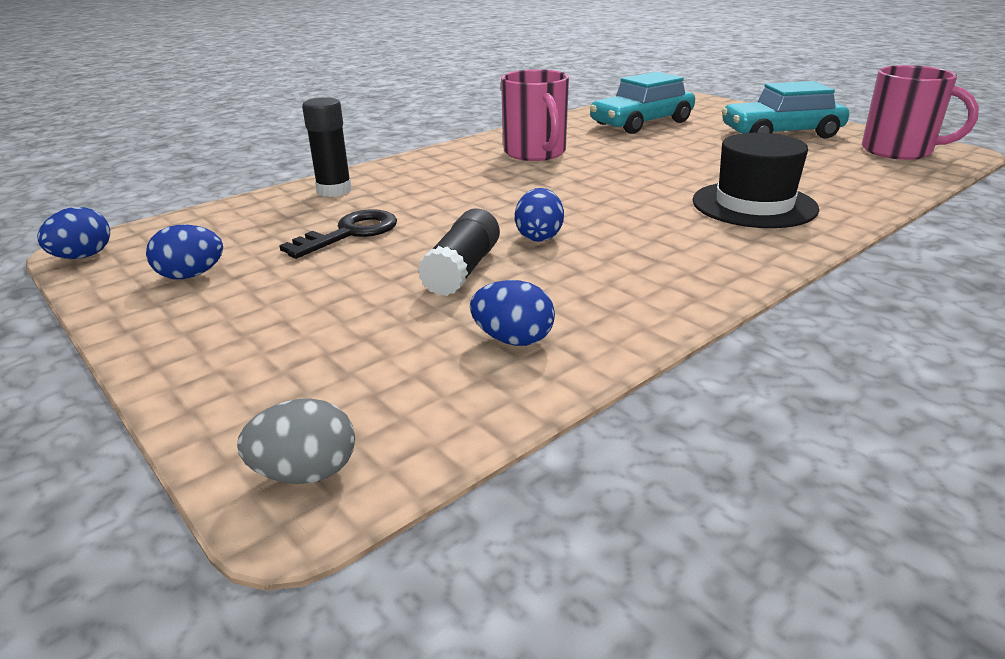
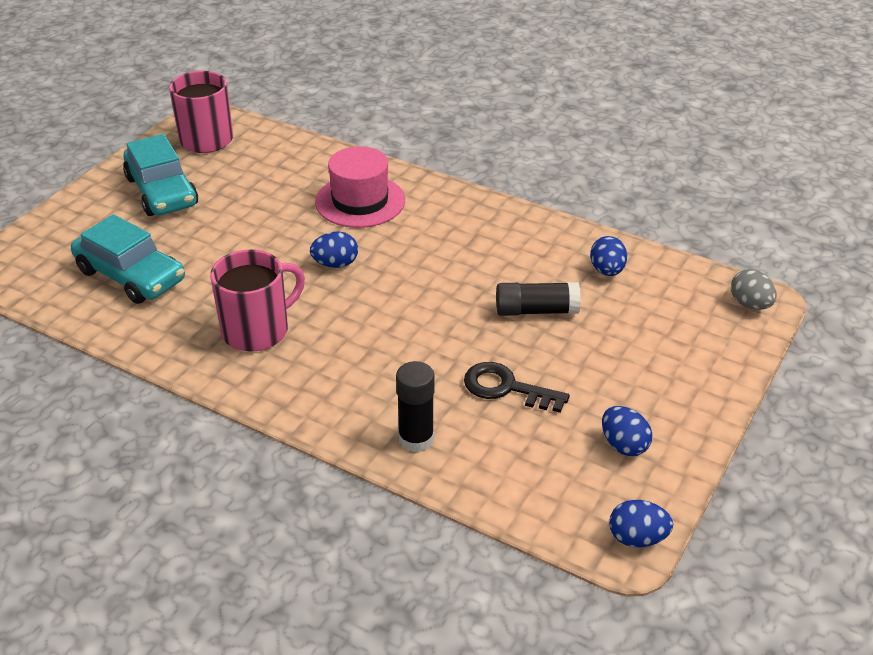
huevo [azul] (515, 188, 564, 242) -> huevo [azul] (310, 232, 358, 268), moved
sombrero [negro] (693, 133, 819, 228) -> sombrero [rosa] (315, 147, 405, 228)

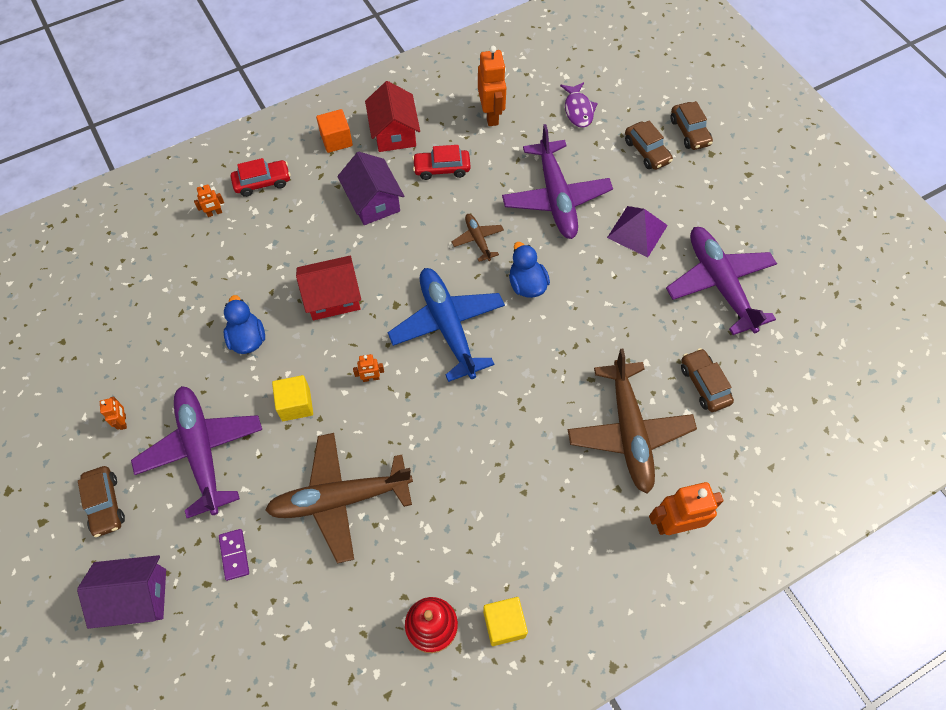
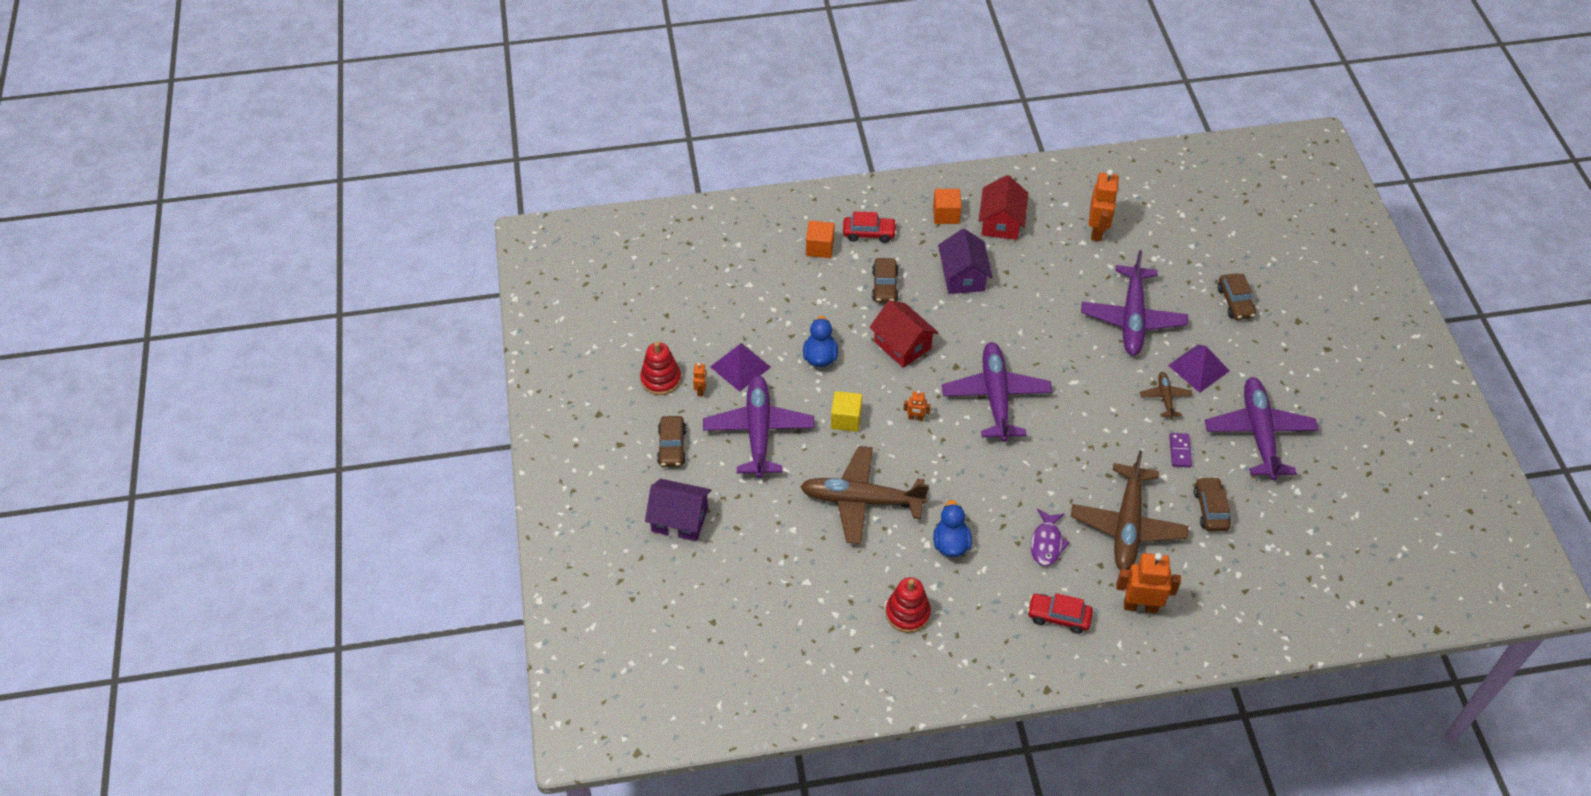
none -> juguete apilable [rojo] (640, 342, 681, 395)
none -> pirámide [morado] (710, 343, 771, 392)
robot [naranja] (194, 184, 224, 217) -> cubo [naranja] (806, 221, 835, 258)
casa [rojo] (296, 256, 361, 320) -> casa [rojo] (869, 300, 939, 368), 45 degrees clockwise
coche [marrón] (670, 101, 713, 150) -> coche [marrón] (872, 258, 899, 303), moved
pato [azul] (509, 242, 550, 298) -> pato [azul] (933, 500, 972, 557), moved
avión [azul] (388, 268, 505, 382) -> avión [morado] (942, 342, 1052, 442)
coche [rojo] (412, 145, 471, 180) -> coche [rojo] (1027, 593, 1093, 634), moved
pez [morado] (560, 82, 598, 128) -> pez [morado] (1031, 509, 1070, 566), moved
avión [marrón] (451, 214, 504, 262) -> avión [marrón] (1140, 372, 1193, 419), moved
ficha de dominó [morado] (219, 529, 249, 581) -> ficha de dominó [morado] (1169, 433, 1192, 467), moved
cubo [amarillo] (483, 597, 528, 646) -> none

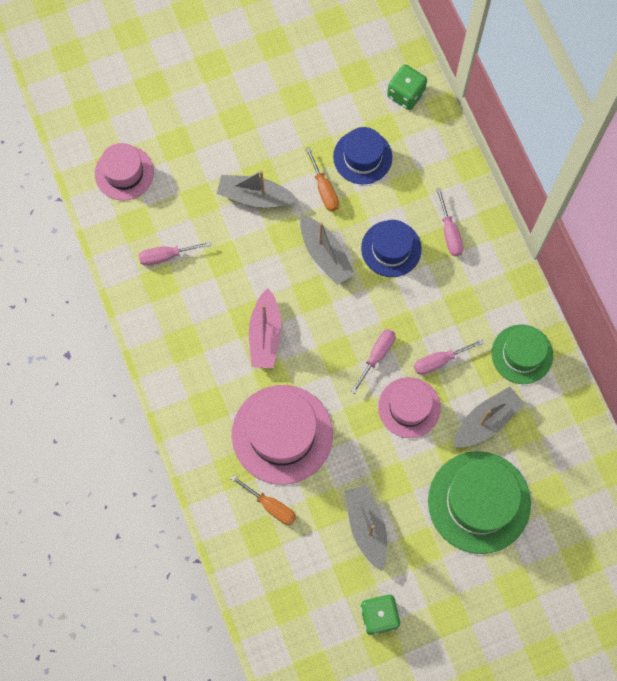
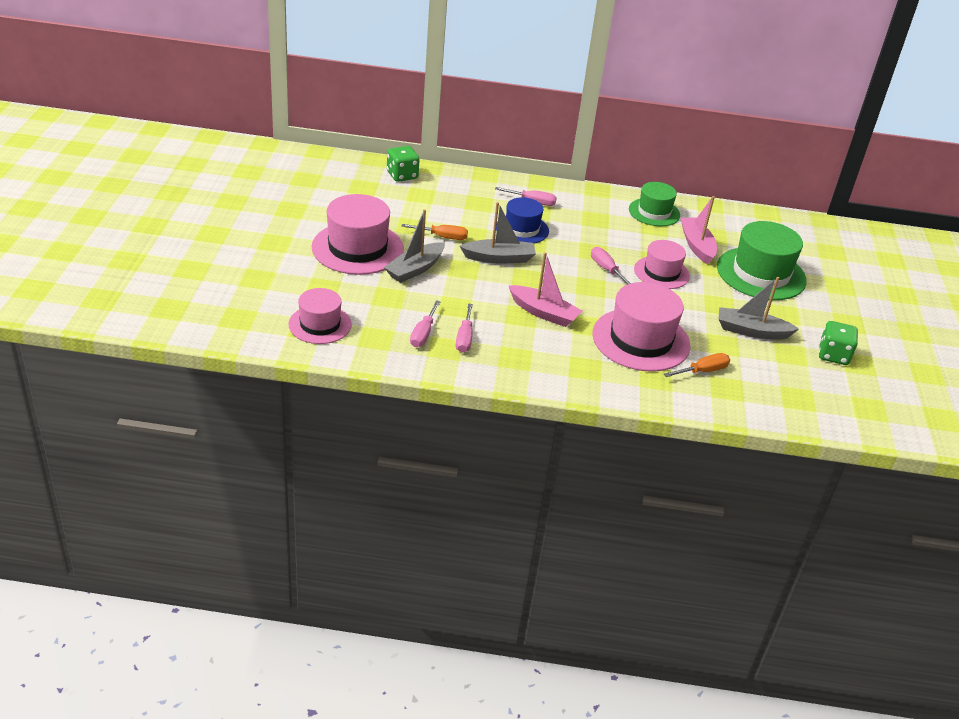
none -> sombrero [rosa] (312, 194, 404, 275)
destornillador [rosa] (414, 339, 484, 375) -> destornillador [rosa] (456, 304, 473, 353), moved
barco [gris] (453, 387, 524, 447) -> barco [rosa] (681, 196, 717, 264)
sombrero [azul] (333, 127, 392, 185) -> none

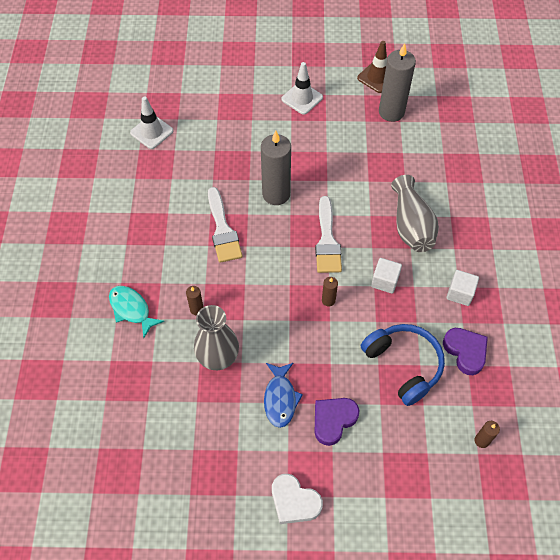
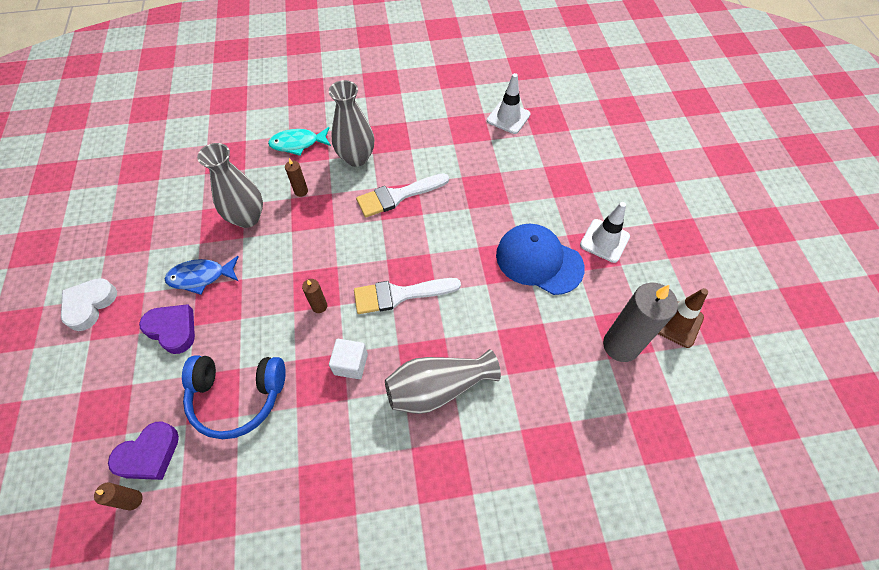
corazón [morado] (443, 328, 488, 375) -> corazón [morado] (108, 421, 179, 480), moved
auriculares [azul] (361, 324, 445, 406) -> auriculares [azul] (182, 355, 286, 439), 45 degrees clockwise
pez [turquesa] (109, 286, 164, 338) -> pez [turquesa] (268, 127, 331, 156), 135 degrees counterclockwise
none -> florero [gris] (329, 80, 374, 167)
none -> gorra [azul] (496, 224, 585, 295)
vela [gris] (261, 131, 291, 205) -> none
cubo [blanco] (446, 270, 479, 306) -> none

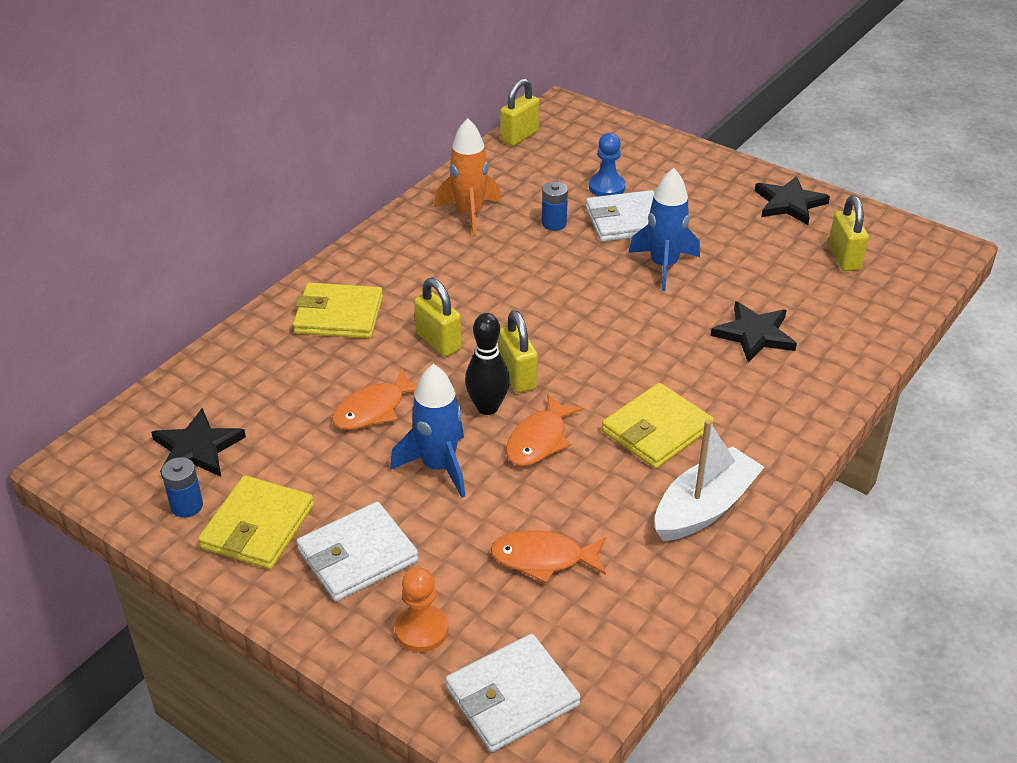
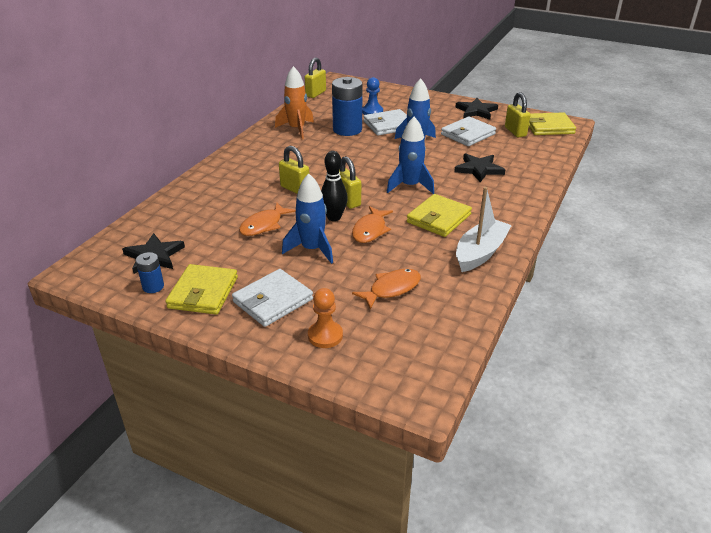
pila [azul] (542, 182, 568, 231) -> pila [azul] (332, 77, 363, 136), x1.99
pez [naranja] (490, 530, 606, 584) -> pez [naranja] (352, 269, 421, 310), 150 degrees clockwise
none -> cohete [azul] (387, 116, 434, 194)
cartera [blanco] (445, 634, 581, 752) -> cartera [blanco] (441, 116, 496, 146), moved
cartera [amarillo] (293, 283, 383, 338) -> cartera [amarillo] (529, 112, 576, 135), moved

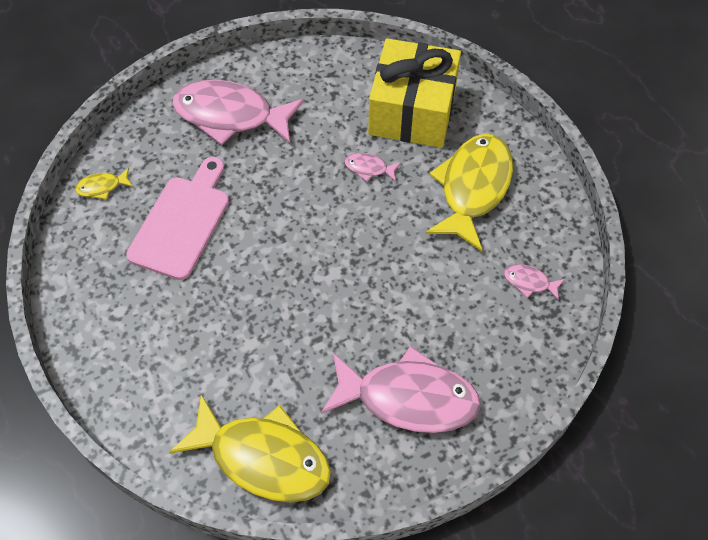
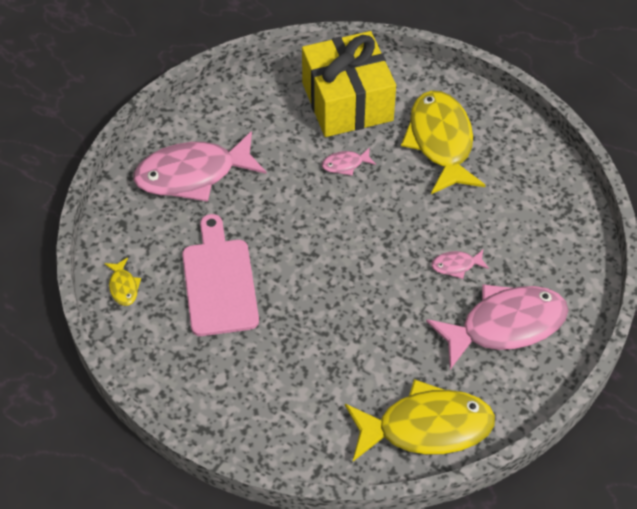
pez [amarillo] (75, 168, 133, 200) -> pez [amarillo] (104, 258, 141, 306), 60 degrees counterclockwise
pez [rosa] (504, 264, 565, 301) -> pez [rosa] (431, 250, 489, 279), moved

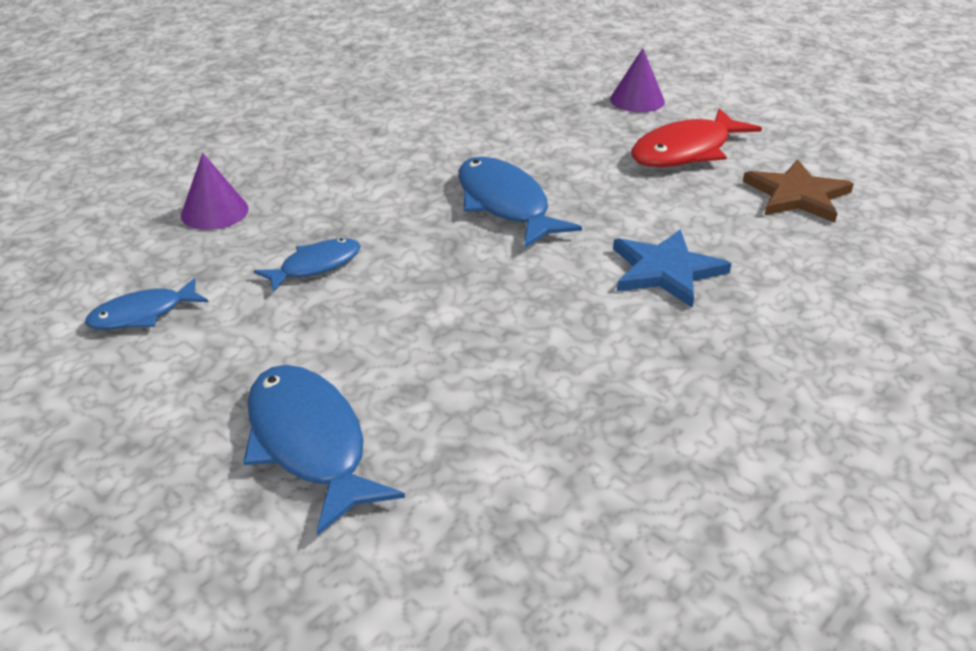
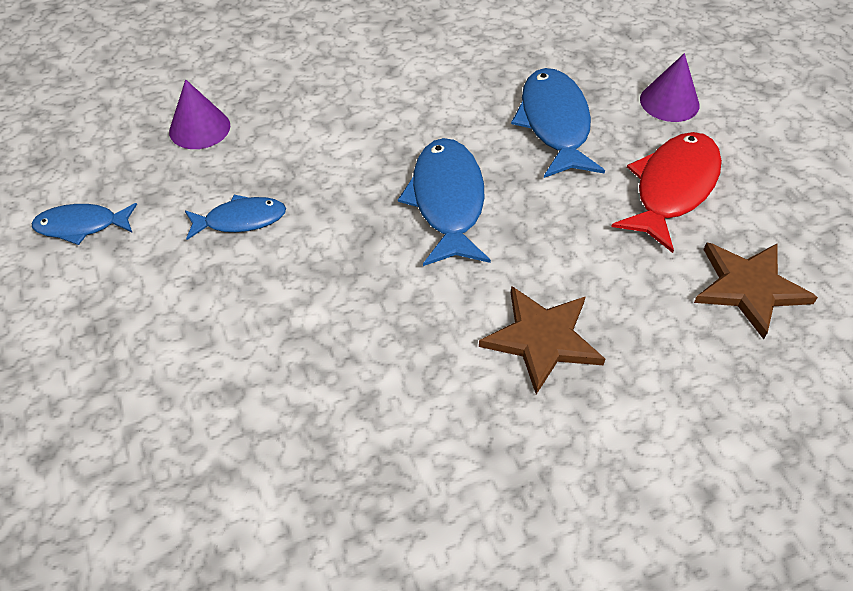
estrella [azul] (613, 230, 732, 308) -> estrella [marrón] (479, 286, 605, 394)
pez [azul] (243, 365, 405, 536) -> pez [azul] (511, 68, 605, 178), moved
pez [rojo] (631, 108, 762, 167) -> pez [rojo] (611, 132, 722, 253), 135 degrees clockwise

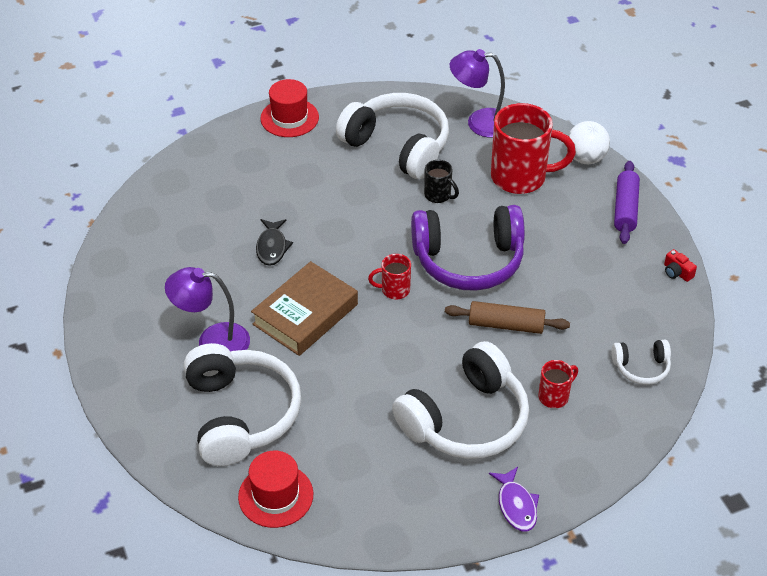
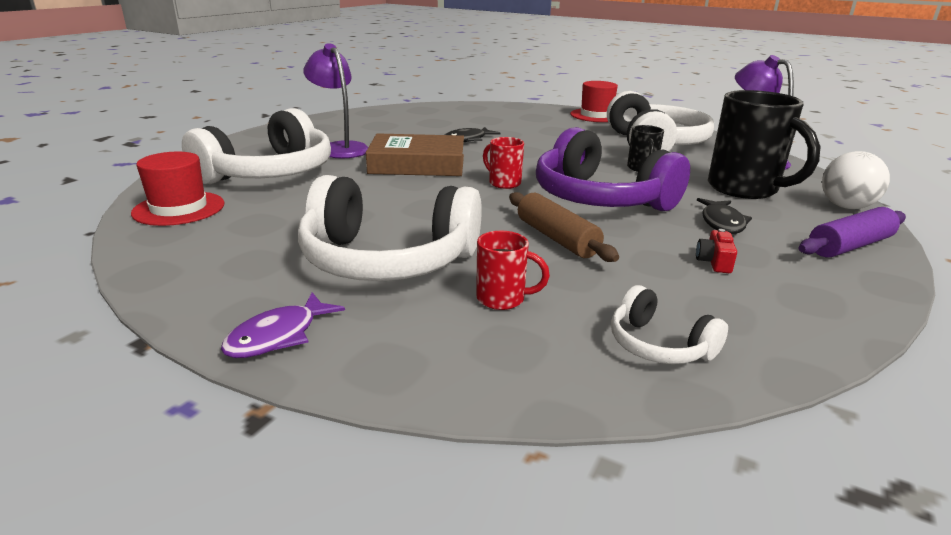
cámara [rojo] (664, 249, 697, 282) -> cámara [rojo] (696, 229, 737, 273), moved
none -> pez [negro] (697, 198, 752, 234)
taza [rojo] (491, 103, 576, 194) -> taza [negro] (708, 90, 821, 199)

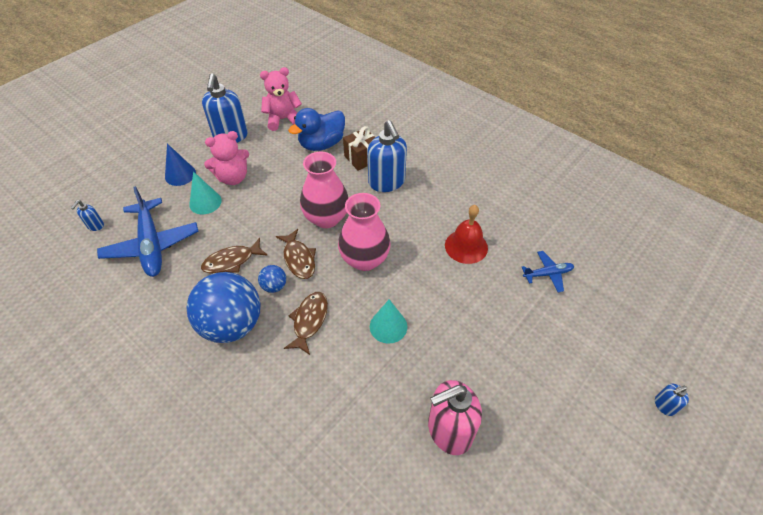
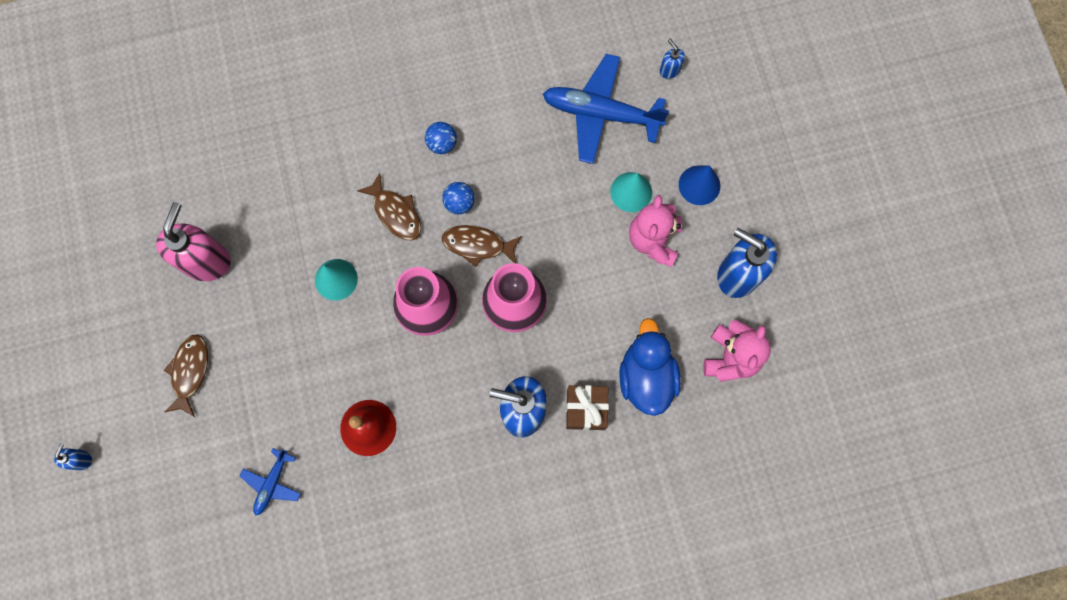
pez [marrón] (201, 238, 268, 273) -> pez [marrón] (164, 334, 208, 417), moved
pelota [azul] (186, 272, 260, 343) -> pelota [azul] (425, 122, 457, 154), x0.43

